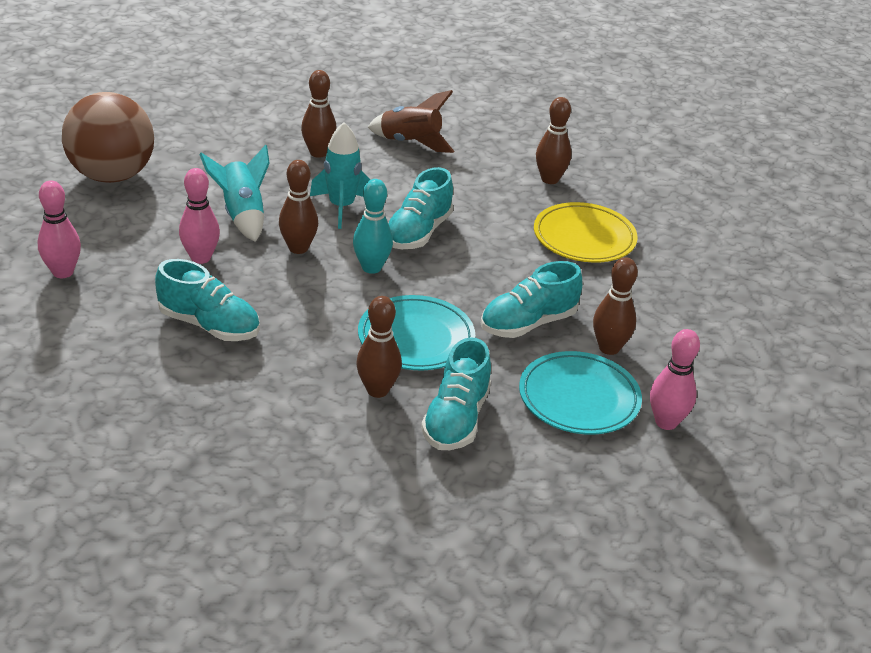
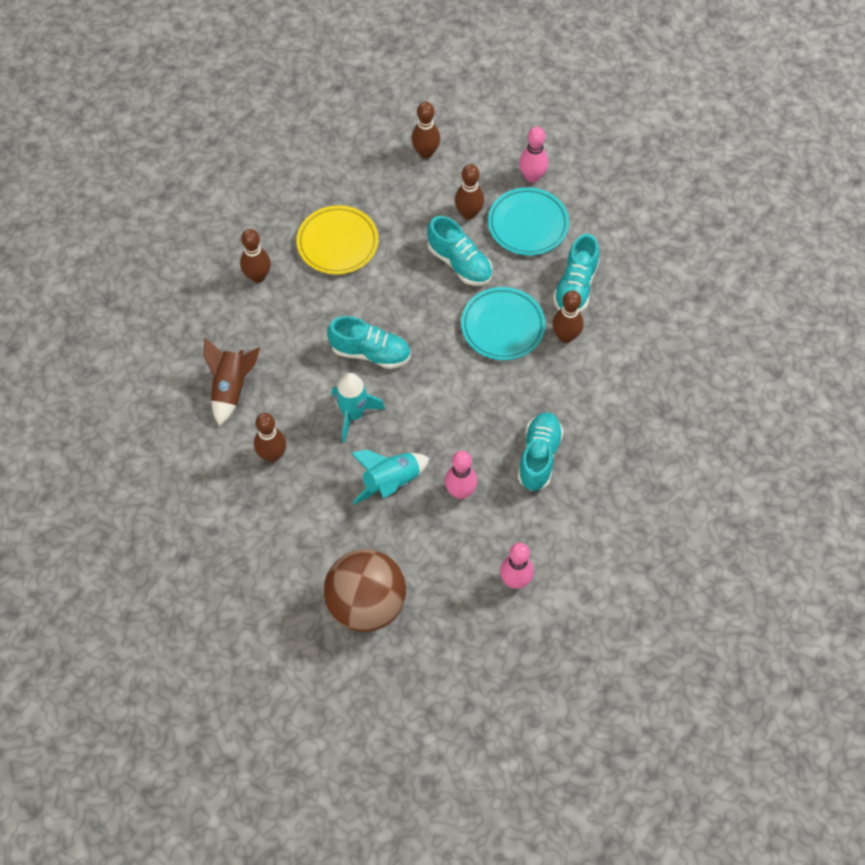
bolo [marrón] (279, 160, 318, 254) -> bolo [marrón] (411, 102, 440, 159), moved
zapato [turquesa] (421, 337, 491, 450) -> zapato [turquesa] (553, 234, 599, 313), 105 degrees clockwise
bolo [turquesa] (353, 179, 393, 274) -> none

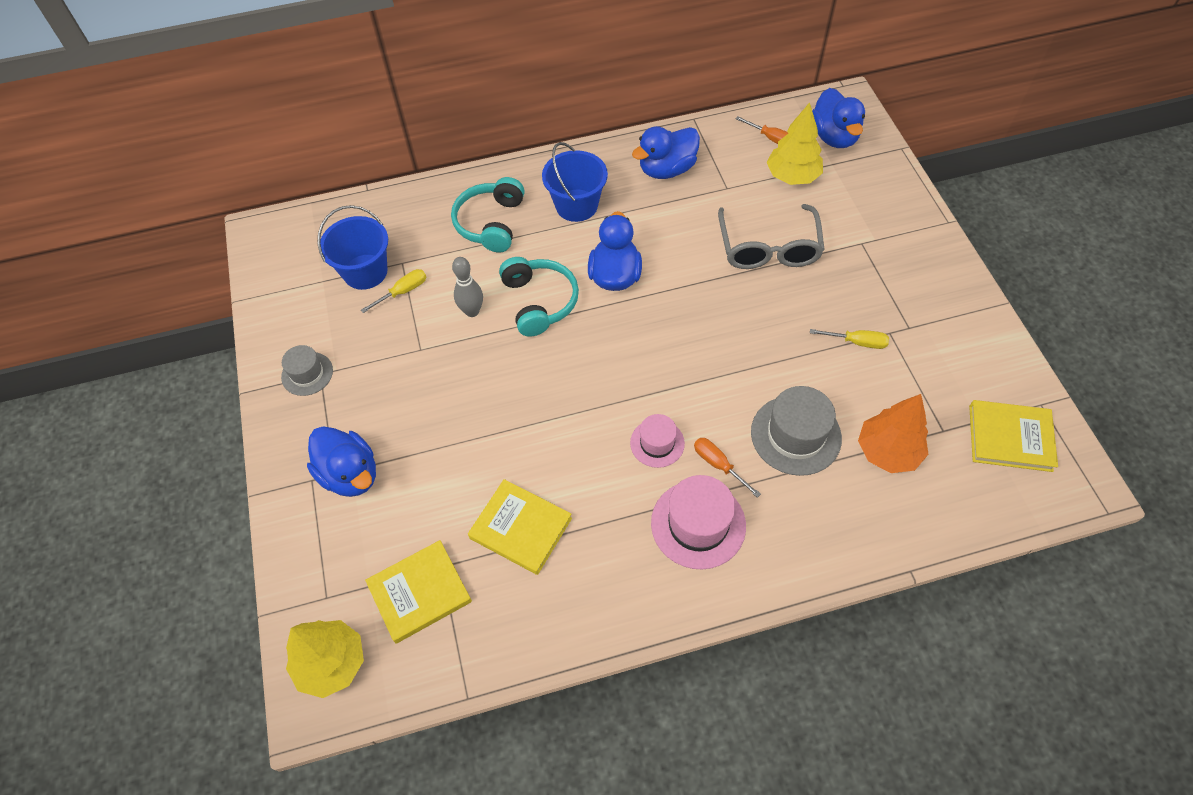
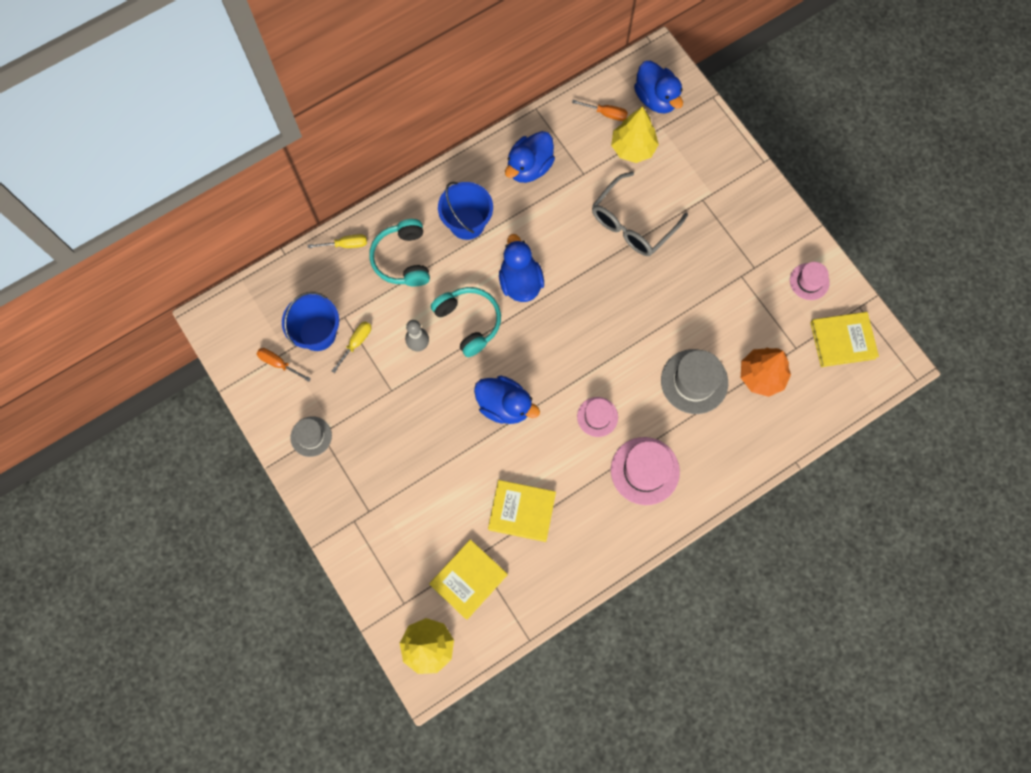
destornillador [naranja] (694, 438, 761, 498) -> destornillador [naranja] (257, 348, 311, 382), moved
destornillador [amarillo] (810, 329, 889, 349) -> destornillador [amarillo] (308, 234, 367, 248), moved
pato [azul] (307, 426, 376, 497) -> pato [azul] (474, 376, 540, 424), moved
gafas [gris] (718, 204, 825, 269) -> gafas [gris] (592, 171, 688, 256), 60 degrees clockwise
none -> sombrero [rosa] (790, 262, 830, 300)

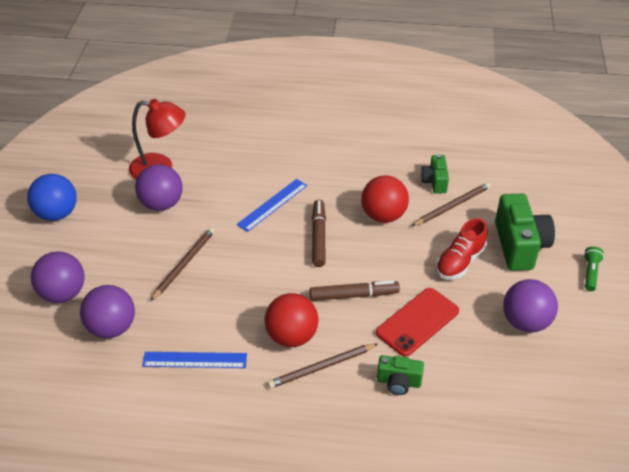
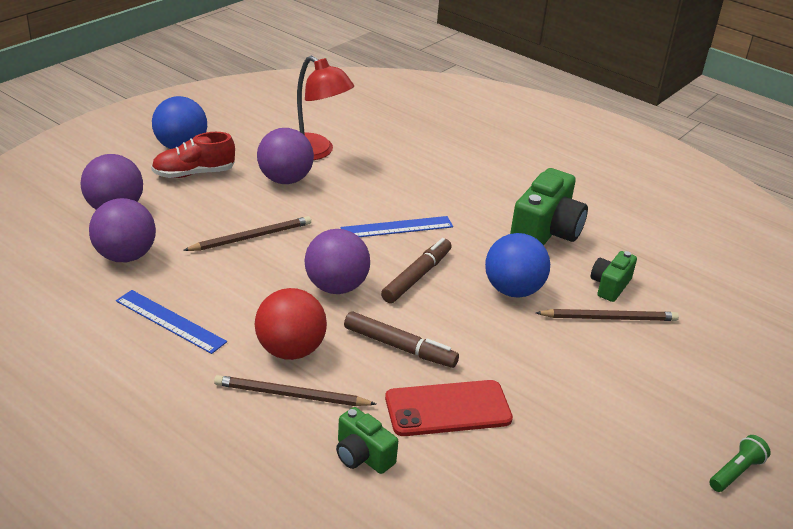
zapato [rojo] (436, 218, 488, 279) -> zapato [rojo] (151, 132, 235, 178), moved
pelota [morado] (503, 279, 558, 332) -> pelota [morado] (305, 229, 370, 294), moved
pelota [rojo] (361, 175, 409, 223) -> pelota [azul] (485, 233, 550, 298)
cámara [verde] (495, 194, 555, 271) -> cámara [verde] (510, 168, 588, 245), moved

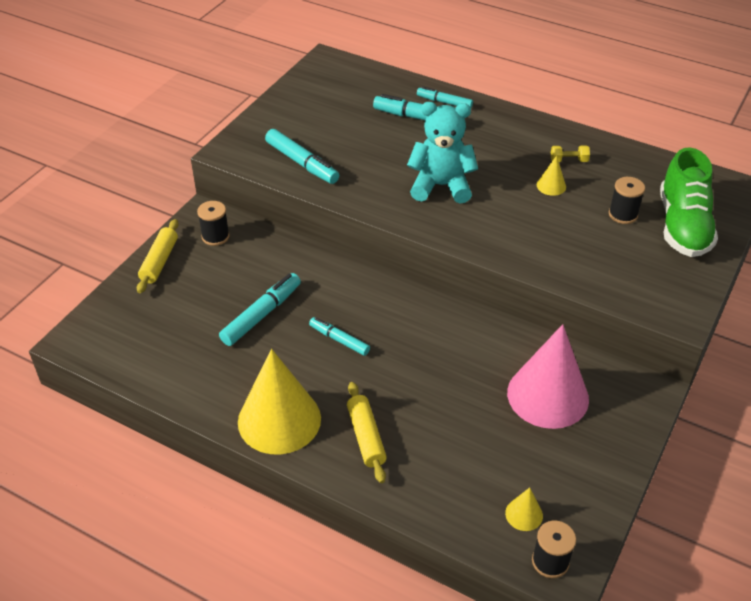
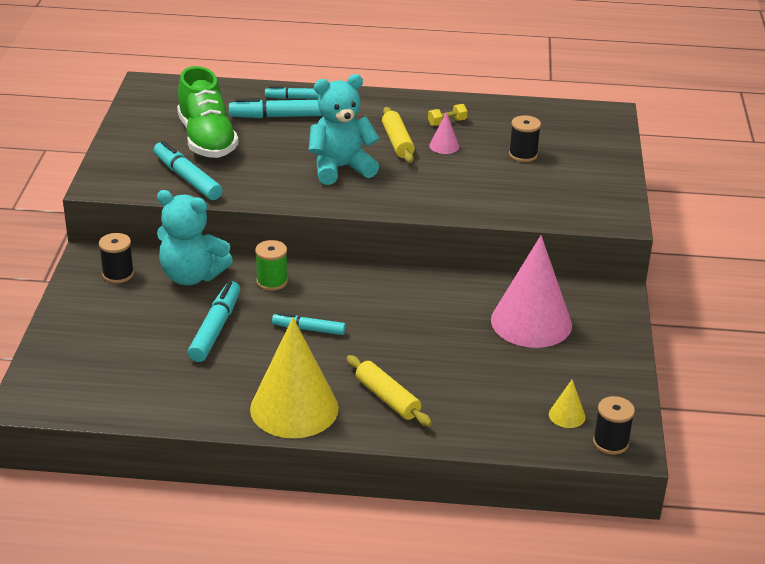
rotulador [turquesa] (265, 129, 339, 184) -> rotulador [turquesa] (153, 141, 222, 200), 150 degrees counterclockwise
none -> osito [turquesa] (157, 190, 233, 285)
zapato [verde] (660, 147, 718, 257) -> zapato [verde] (177, 66, 239, 158), moved
none -> carrete [verde] (255, 240, 288, 291)
rodillo [amarillo] (137, 219, 179, 294) -> rodillo [amarillo] (382, 107, 415, 163), moved
cono [amarillo] (537, 155, 566, 196) -> cono [rosa] (429, 112, 459, 154)

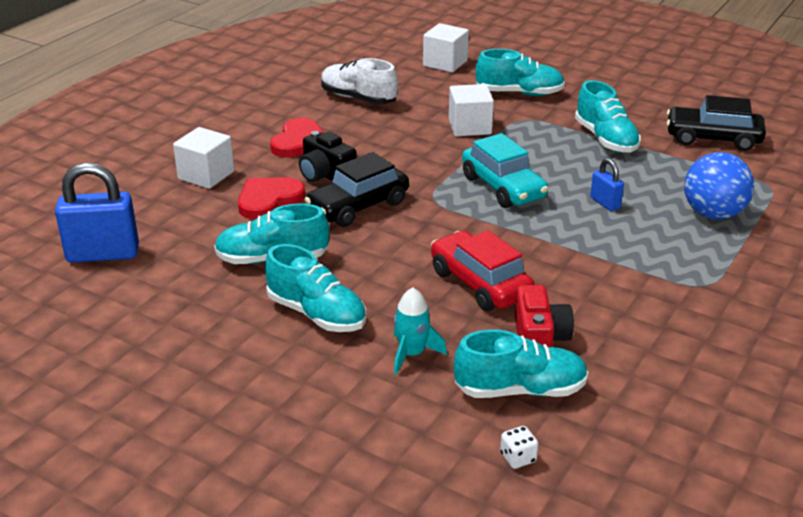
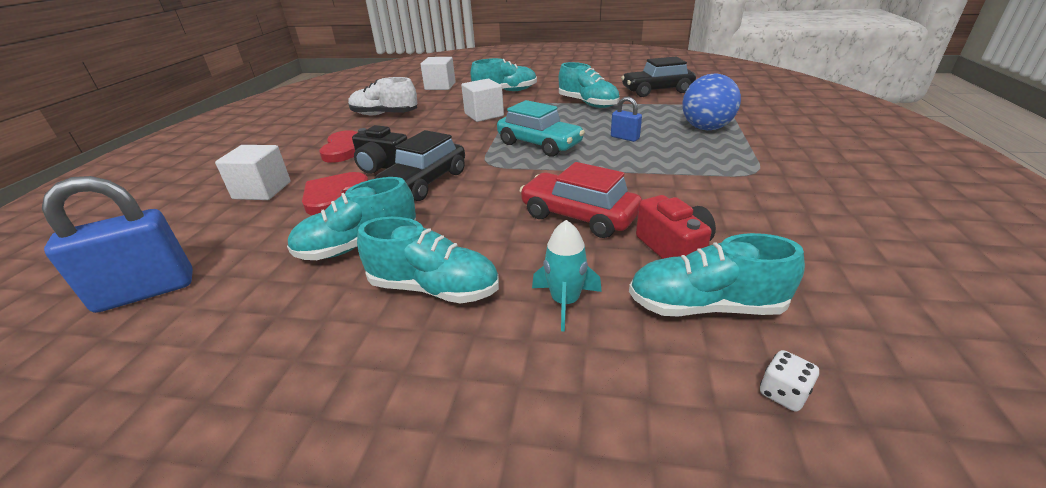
zapato [turquesa] (454, 329, 588, 398) -> zapato [turquesa] (629, 233, 805, 317), 150 degrees counterclockwise

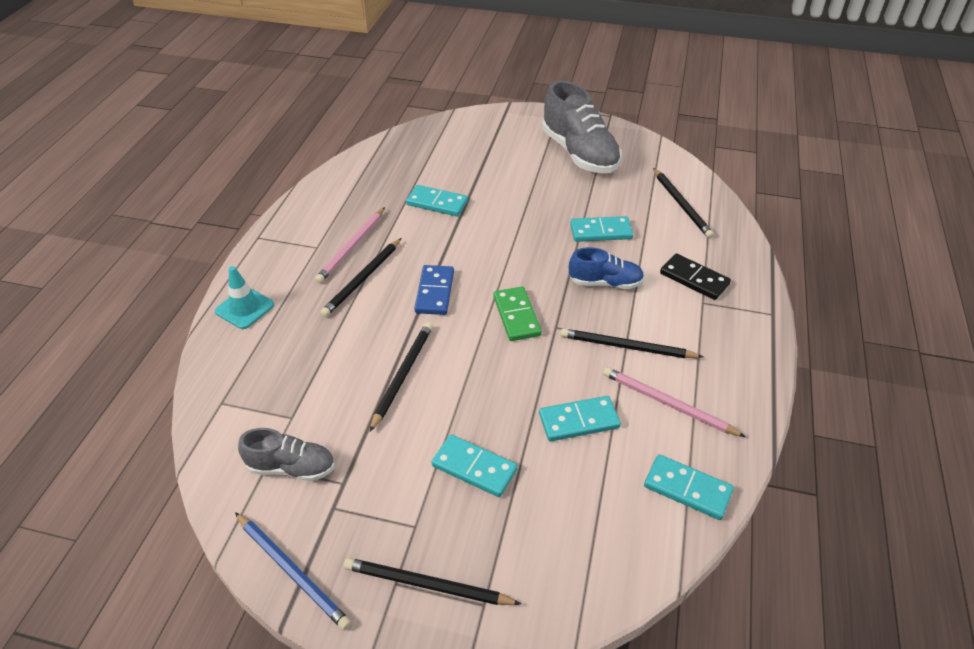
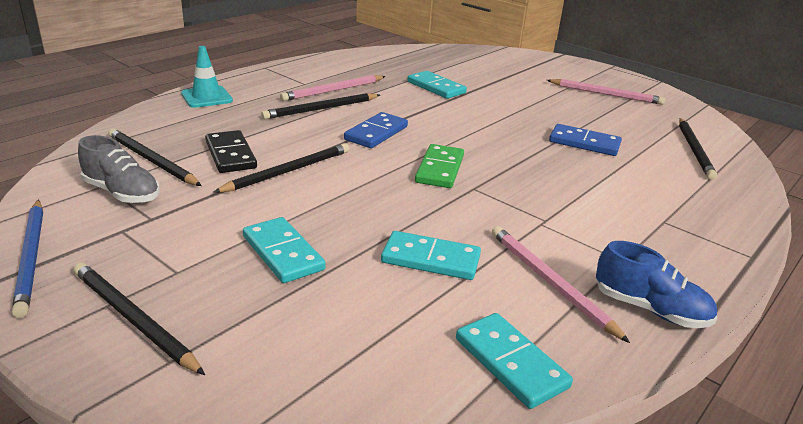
lápiz [negro] (560, 328, 703, 358) -> lápiz [negro] (108, 129, 202, 186), moved
ficha de dominó [negro] (660, 253, 731, 300) -> ficha de dominó [negro] (205, 130, 257, 173), moved
zapato [gris] (542, 80, 622, 173) -> lápiz [rosa] (547, 79, 665, 105)
ficha de dominó [turquesa] (570, 216, 633, 242) -> ficha de dominó [azul] (549, 124, 622, 156)
zapato [azul] (569, 247, 644, 289) -> zapato [azul] (596, 241, 717, 328), moved

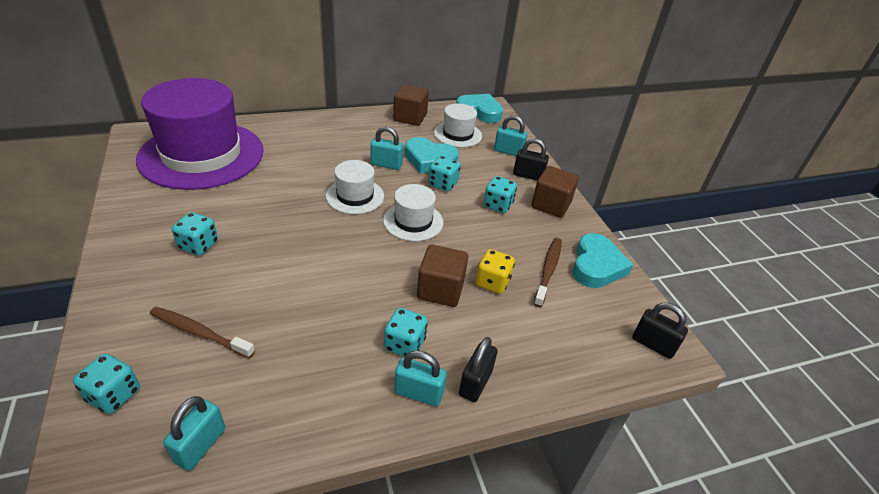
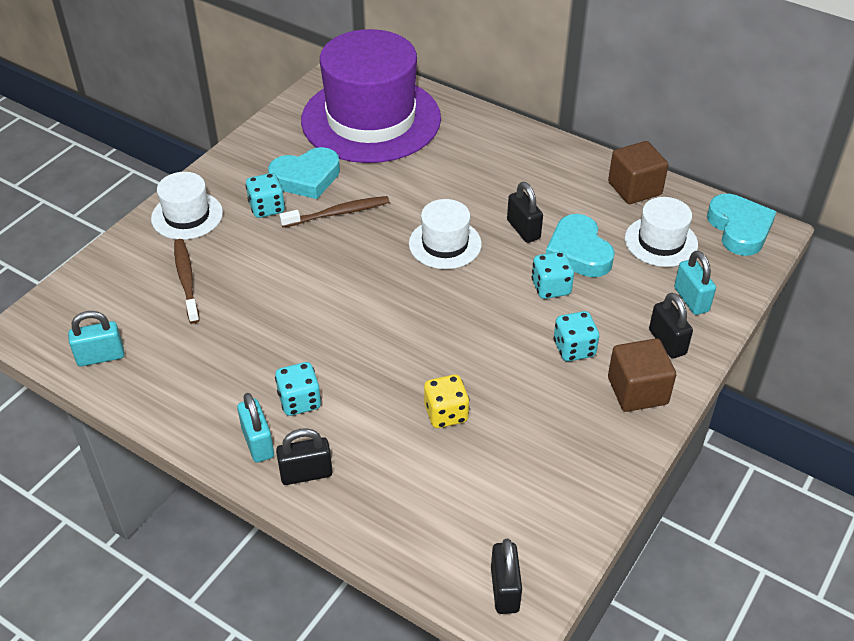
sombrero [blanco] (383, 184, 443, 241) -> sombrero [blanco] (151, 172, 223, 240), moved
corazón [turquesa] (572, 233, 633, 288) -> corazón [turquesa] (268, 147, 340, 199), moved
cepillo de dientes [marrón] (533, 238, 562, 307) -> cepillo de dientes [marrón] (279, 196, 389, 228), moved
candado [turquesa] (370, 126, 403, 170) -> candado [negro] (507, 182, 543, 243)
dado [turquesa] (73, 354, 140, 414) -> none
cubo [marrón] (417, 244, 468, 307) -> none

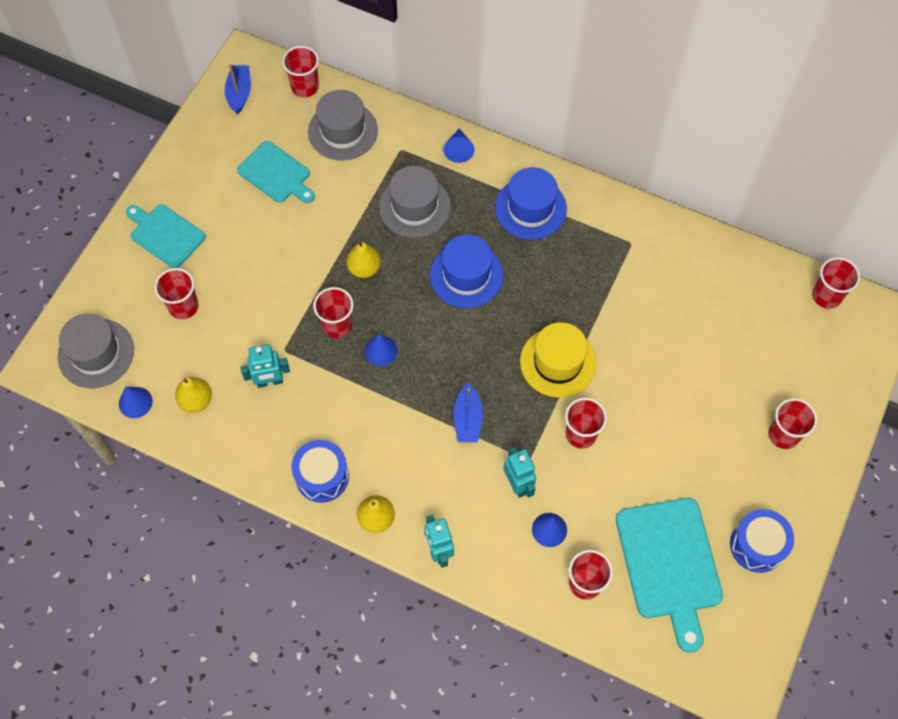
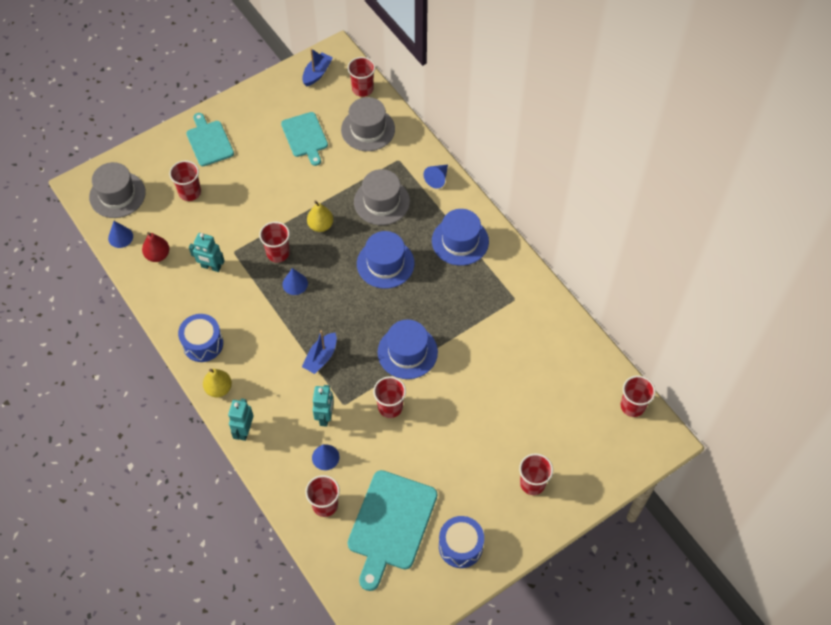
pera [amarillo] (175, 377, 212, 413) -> pera [rojo] (142, 232, 170, 262)
sombrero [amarillo] (520, 322, 596, 398) -> sombrero [azul] (378, 319, 438, 379)

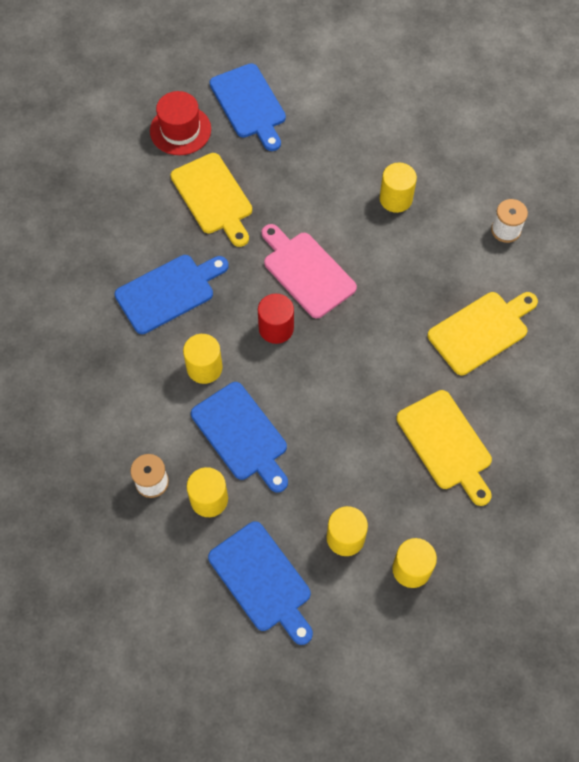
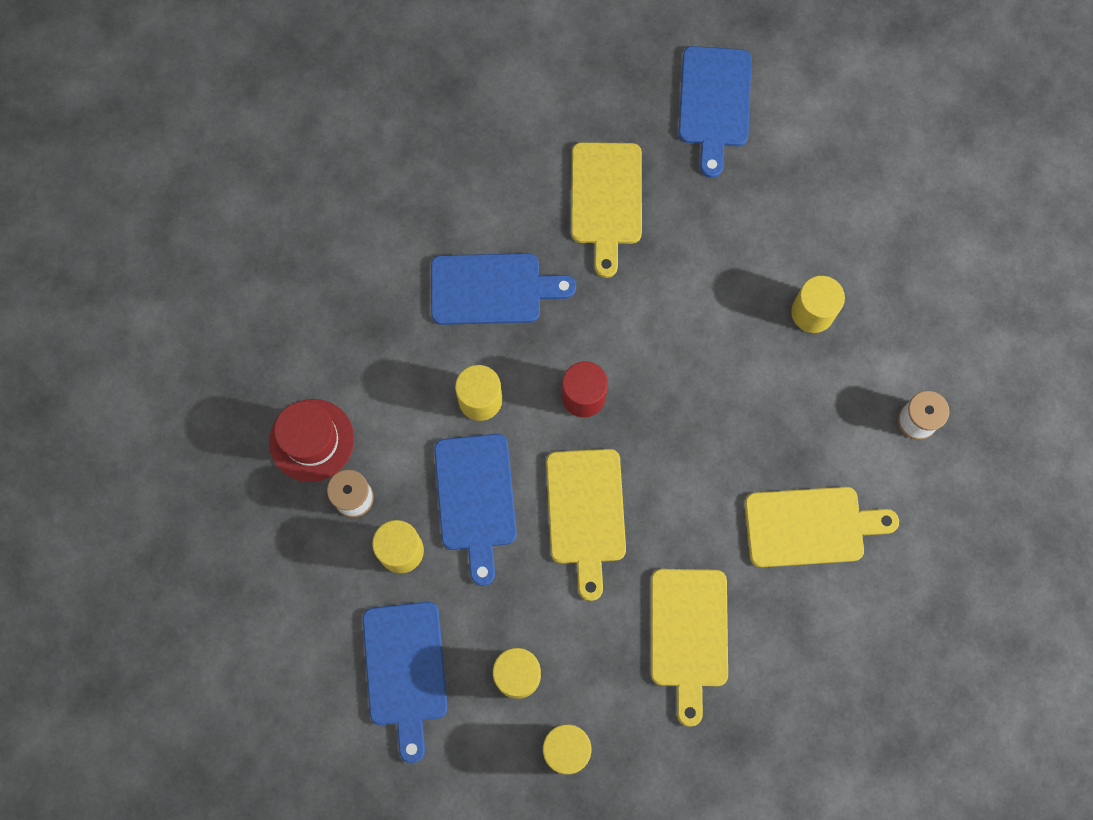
sombrero [rojo] (150, 91, 211, 155) -> sombrero [rojo] (269, 399, 354, 482), moved
none -> tabla de cortar [amarillo] (546, 449, 626, 601)
tabla de cortar [rosa] (262, 224, 357, 318) -> none

